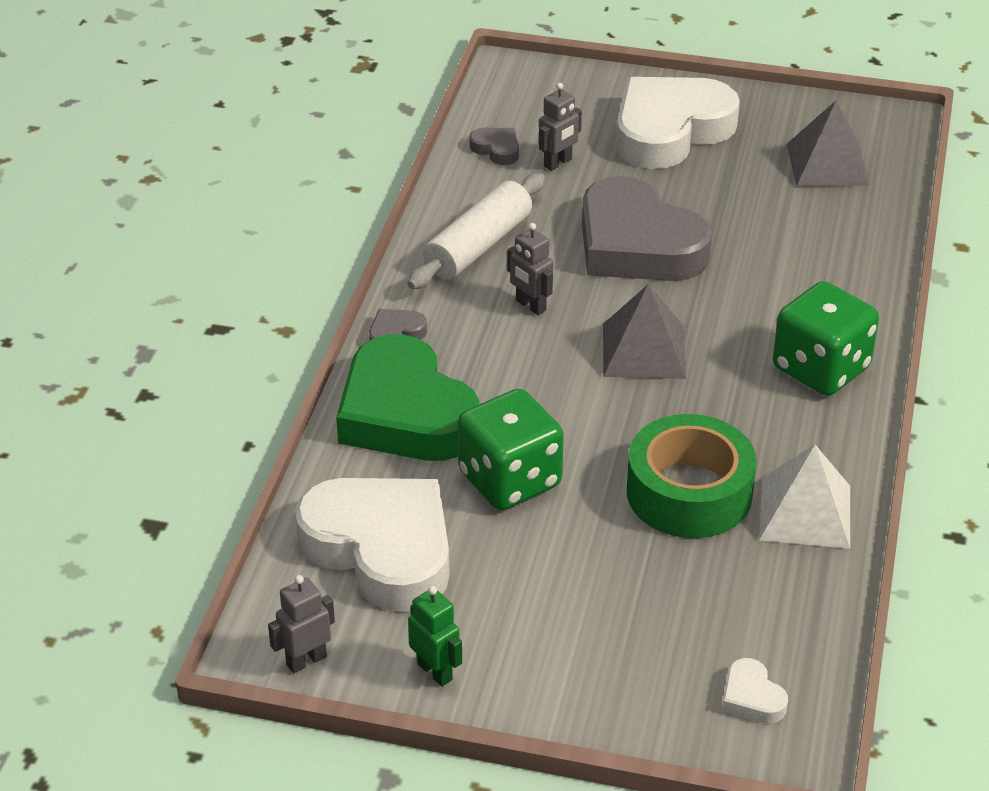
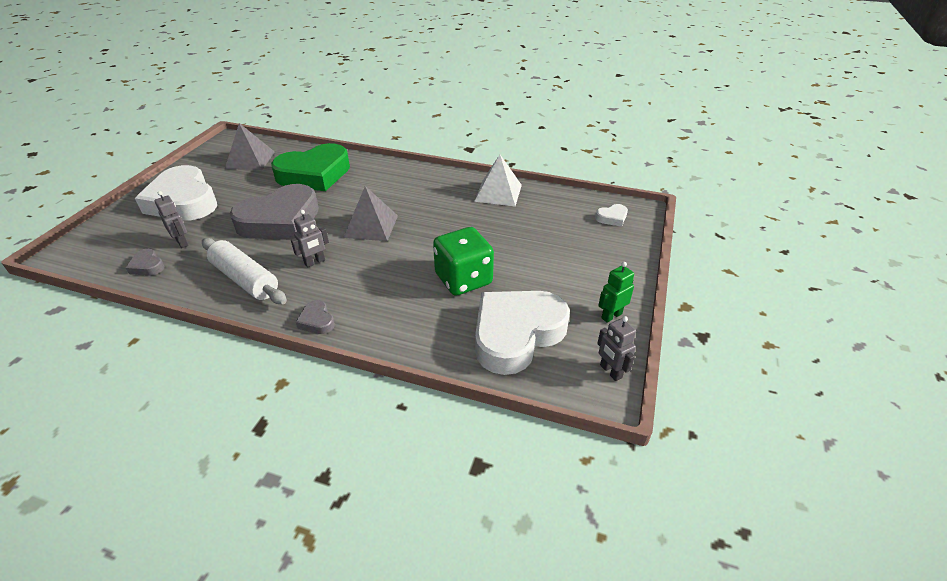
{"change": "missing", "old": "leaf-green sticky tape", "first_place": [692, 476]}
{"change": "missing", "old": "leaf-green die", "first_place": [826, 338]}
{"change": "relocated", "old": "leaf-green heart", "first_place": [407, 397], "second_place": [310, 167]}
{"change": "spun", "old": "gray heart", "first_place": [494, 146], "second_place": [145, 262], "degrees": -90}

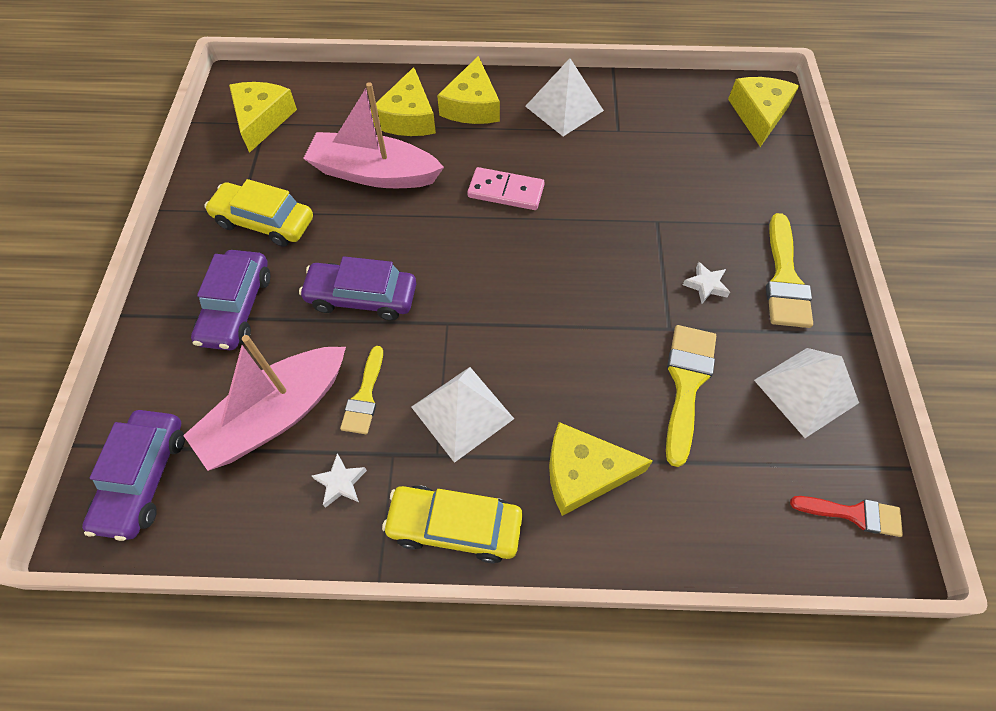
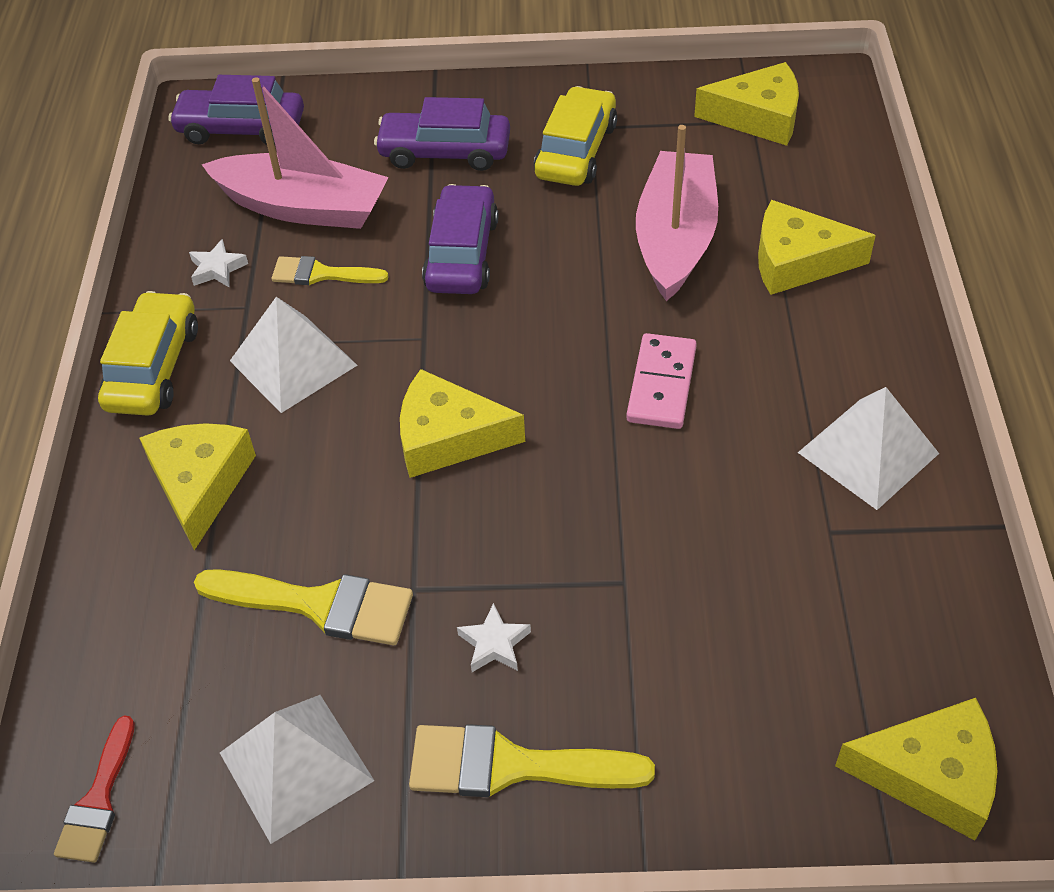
{"change": "relocated", "old": "bright yellow cheese wedge", "first_place": [468, 90], "second_place": [462, 423]}
{"change": "spun", "old": "rose-pink sailboat", "first_place": [264, 403], "second_place": [295, 153], "degrees": 150}

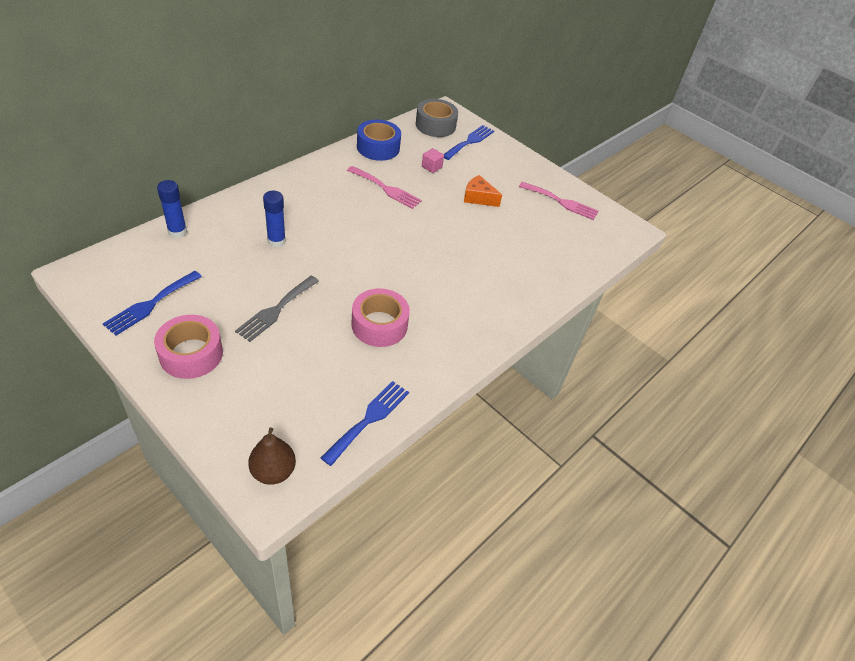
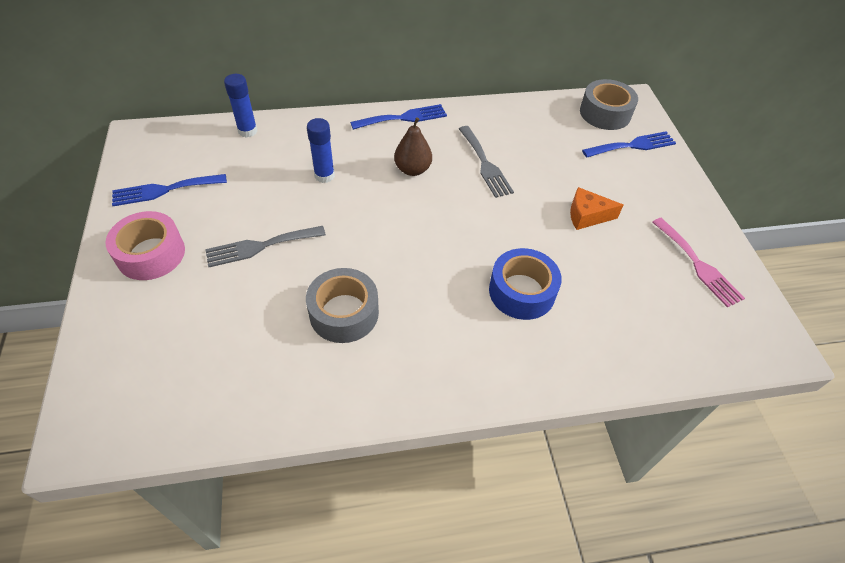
{"change": "missing", "old": "rose-pink block", "first_place": [433, 160]}
{"change": "relocated", "old": "brown pear fruit", "first_place": [272, 456], "second_place": [413, 146]}
{"change": "relocated", "old": "royal blue fork", "first_place": [365, 423], "second_place": [398, 117]}
{"change": "relocated", "old": "royal blue sticky tape", "first_place": [379, 140], "second_place": [525, 284]}
{"change": "colour", "old": "rose-pink fork", "new": "gray fork", "first_place": [384, 187], "second_place": [486, 162]}
{"change": "colour", "old": "rose-pink sticky tape", "new": "gray sticky tape", "first_place": [380, 317], "second_place": [342, 305]}
{"change": "spun", "old": "orange-coloured cheese wedge", "first_place": [483, 191], "second_place": [596, 208], "degrees": -60}

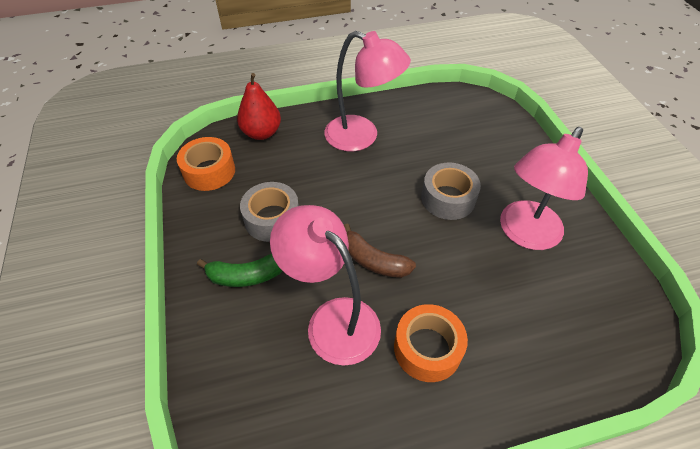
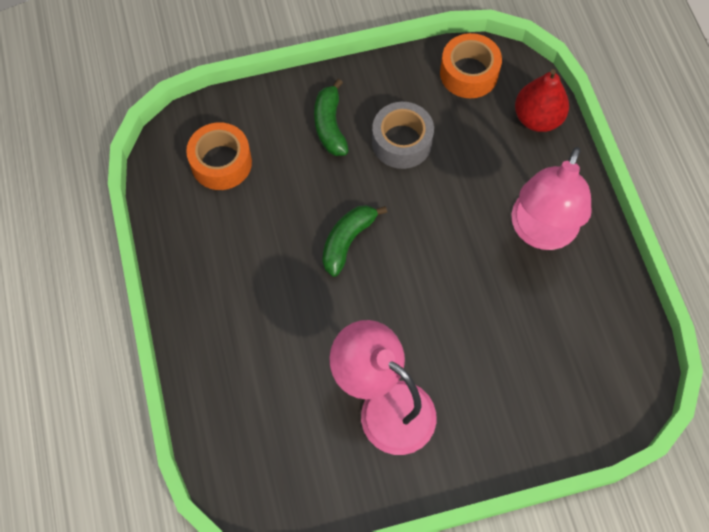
{"change": "missing", "old": "rose-pink reading lamp", "first_place": [325, 285]}
{"change": "missing", "old": "gray sticky tape", "first_place": [451, 191]}
{"change": "relocated", "old": "orange-coloured sticky tape", "first_place": [431, 343], "second_place": [219, 156]}
{"change": "colour", "old": "brown banana fruit", "new": "leaf-green banana fruit", "first_place": [380, 250], "second_place": [354, 241]}

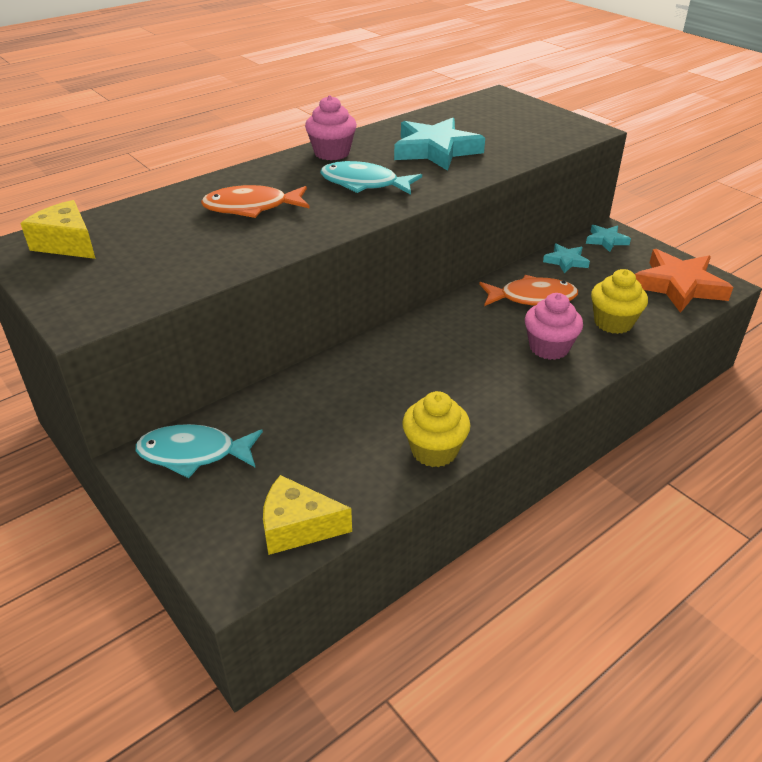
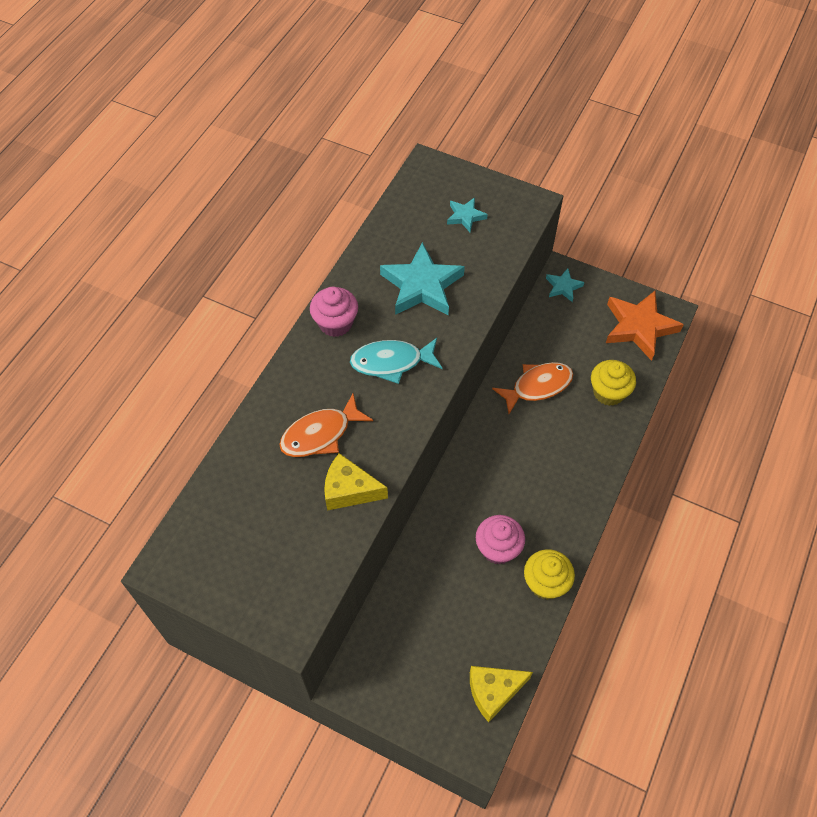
{"change": "missing", "old": "aqua fish figure", "first_place": [199, 451]}
{"change": "relocated", "old": "bright yellow cheese wedge", "first_place": [58, 229], "second_place": [356, 482]}
{"change": "relocated", "old": "rose-pink fairy cake", "first_place": [554, 326], "second_place": [500, 540]}
{"change": "relocated", "old": "aqua star", "first_place": [566, 258], "second_place": [467, 215]}

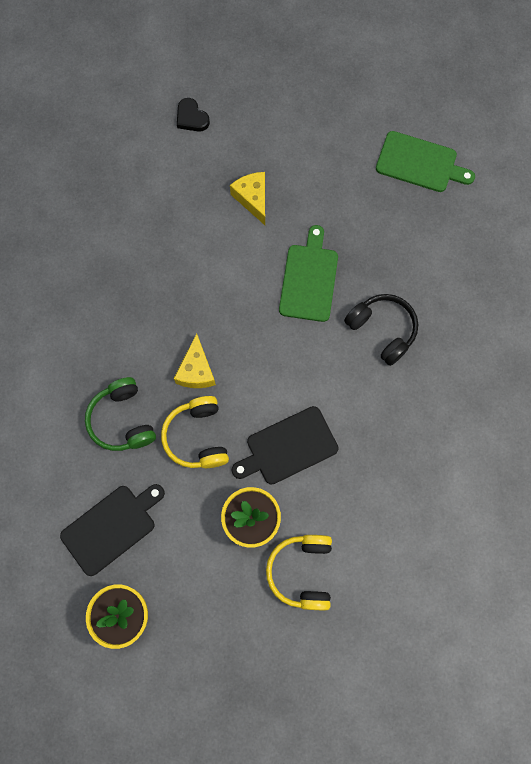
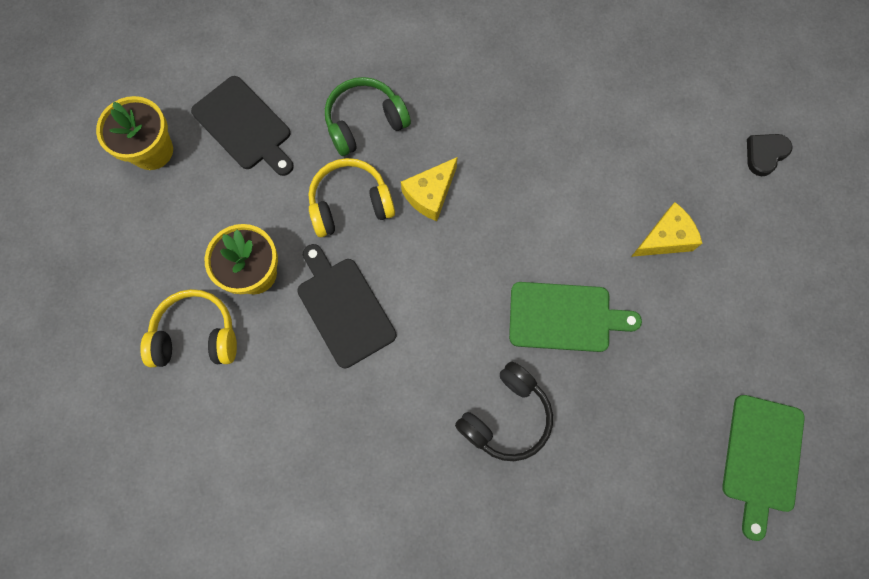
{"change": "spun", "old": "bright yellow cheese wedge", "first_place": [195, 360], "second_place": [429, 189], "degrees": -45}

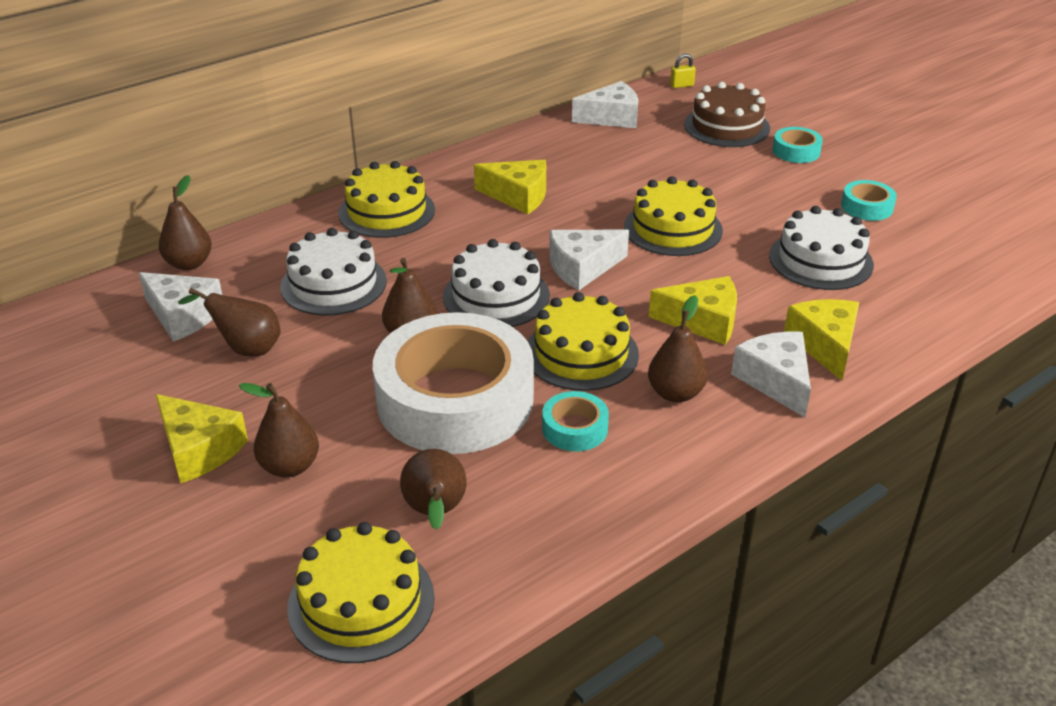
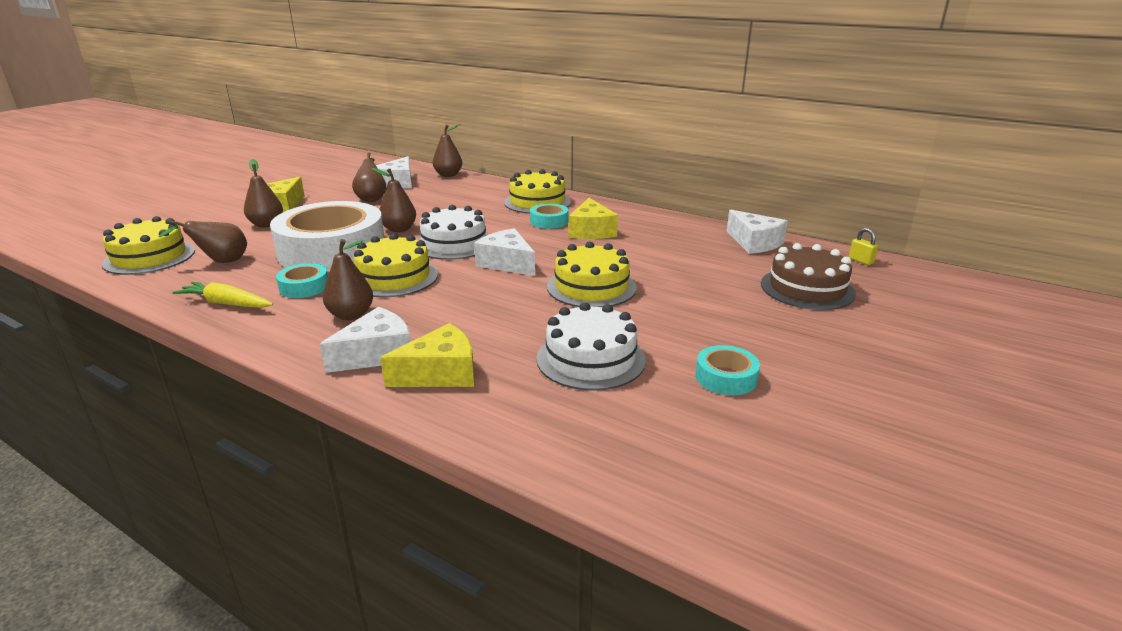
{"change": "missing", "old": "white gateau", "first_place": [333, 272]}
{"change": "missing", "old": "bright yellow cheese wedge", "first_place": [693, 310]}
{"change": "appeared", "new": "bright yellow root vegetable", "second_place": [222, 295]}
{"change": "relocated", "old": "aqua sticky tape", "first_place": [798, 145], "second_place": [549, 216]}

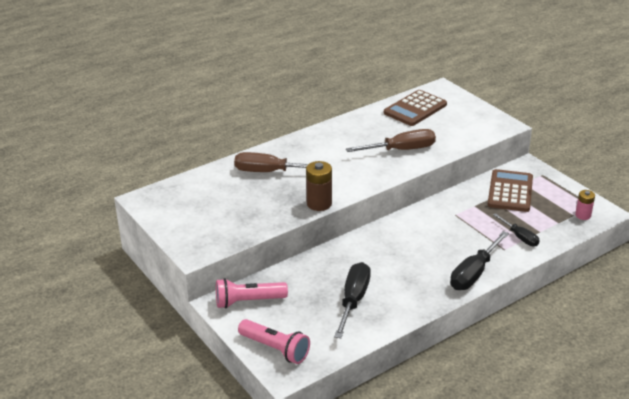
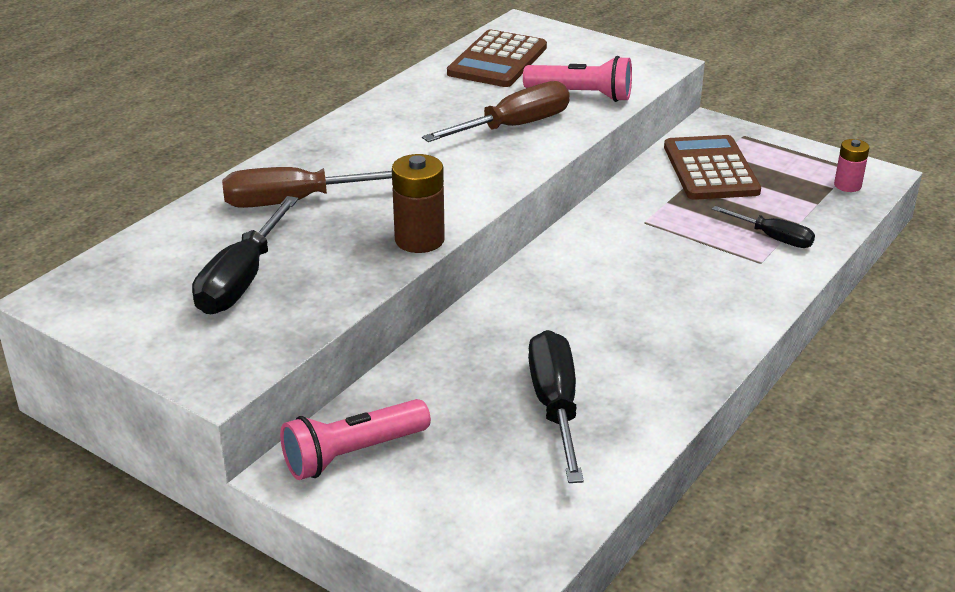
{"change": "relocated", "old": "rose-pink pocket torch", "first_place": [274, 341], "second_place": [577, 79]}
{"change": "relocated", "old": "ebony flat screwdriver", "first_place": [479, 260], "second_place": [245, 255]}

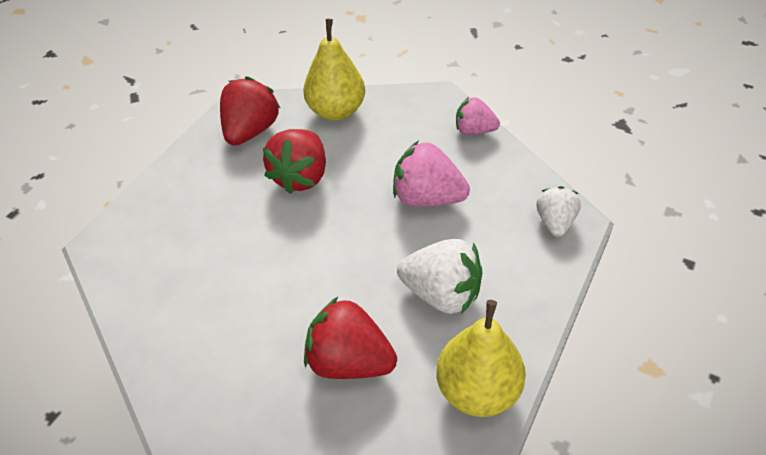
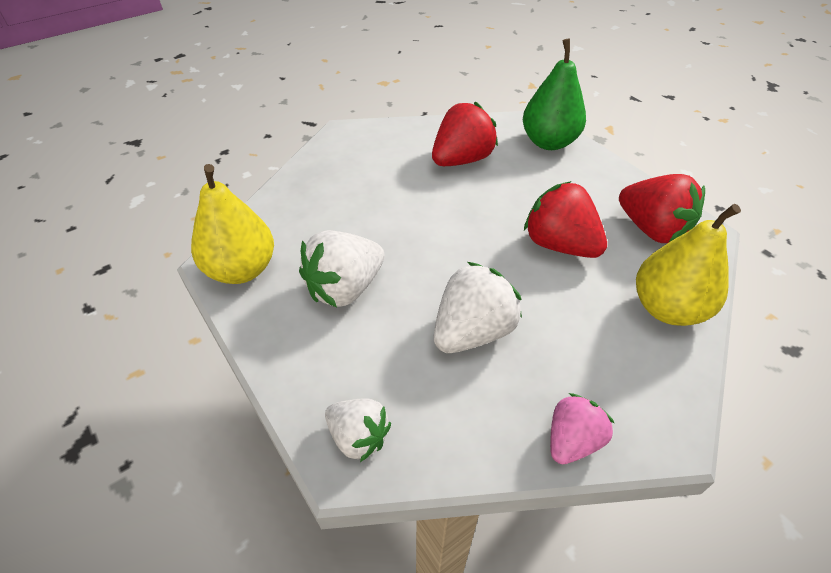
{"change": "appeared", "new": "leaf-green pear fruit", "second_place": [554, 94]}
{"change": "relocated", "old": "red strawberry", "first_place": [350, 338], "second_place": [465, 134]}
{"change": "colour", "old": "rose-pink strawberry", "new": "white strawberry", "first_place": [431, 173], "second_place": [478, 307]}

